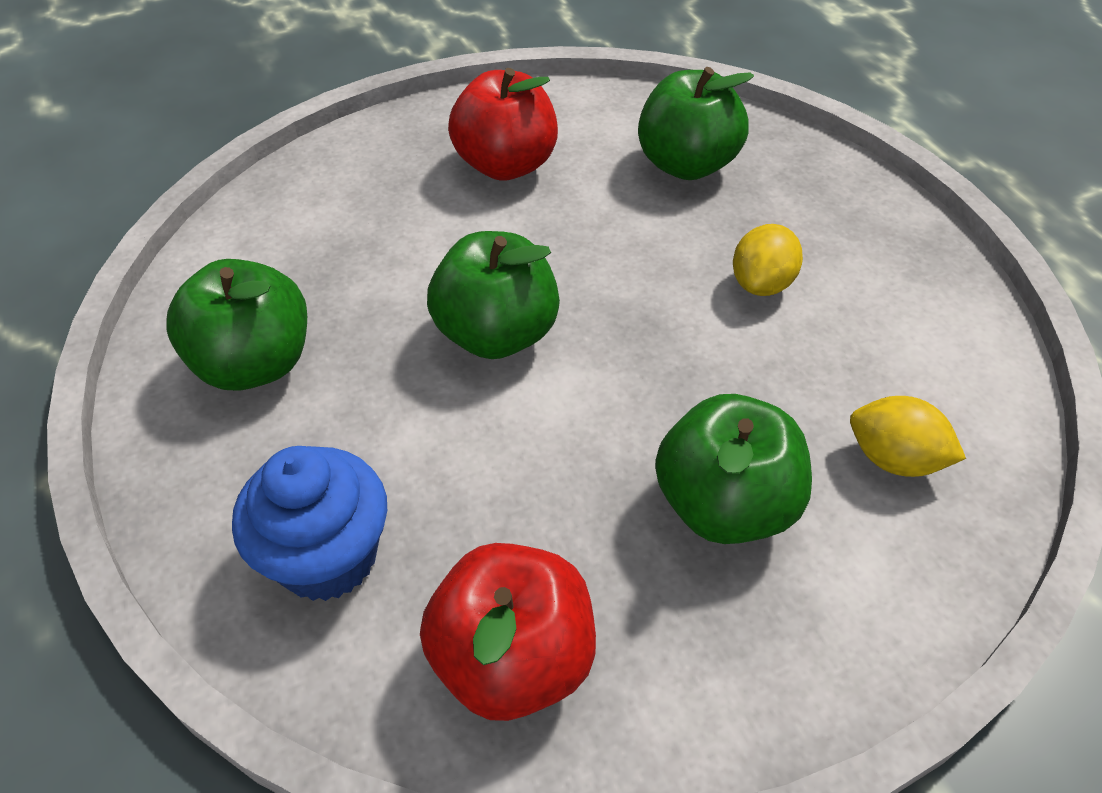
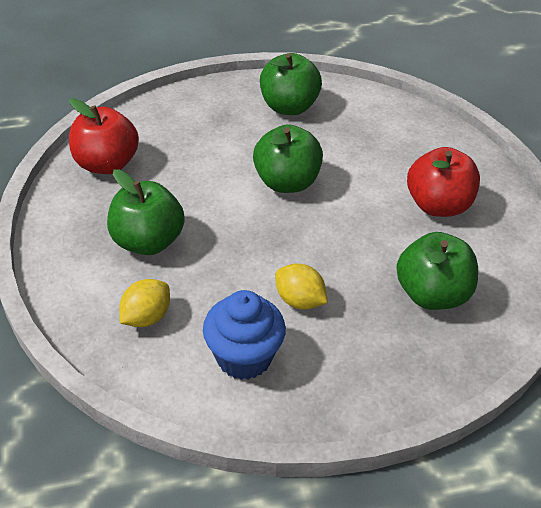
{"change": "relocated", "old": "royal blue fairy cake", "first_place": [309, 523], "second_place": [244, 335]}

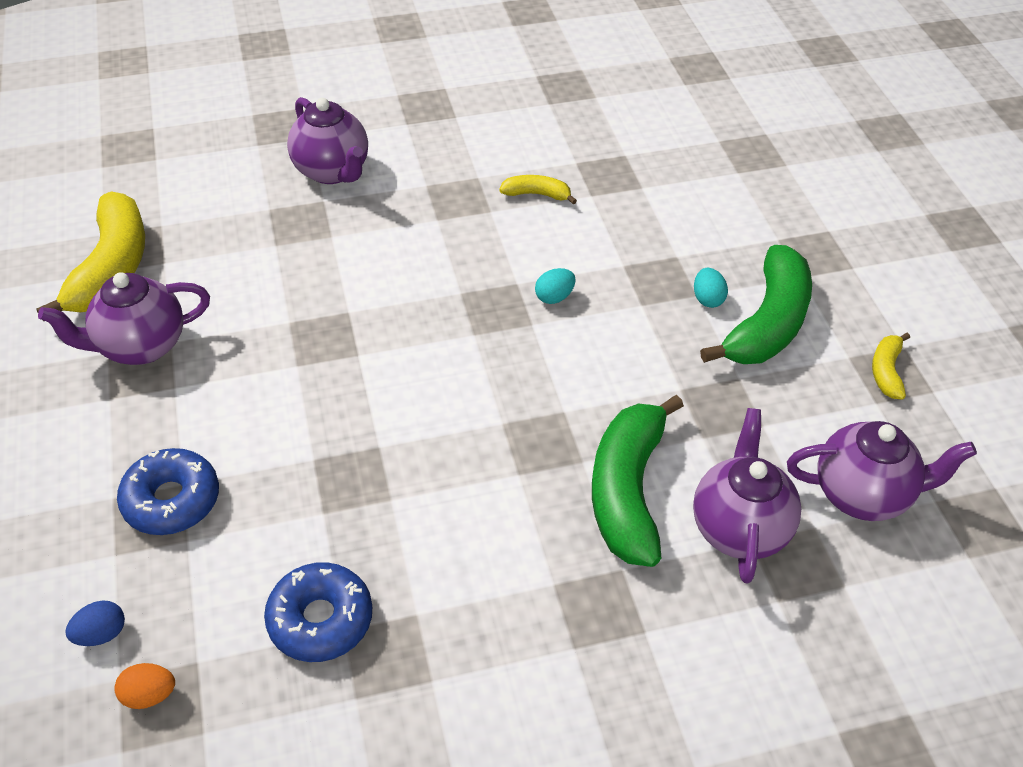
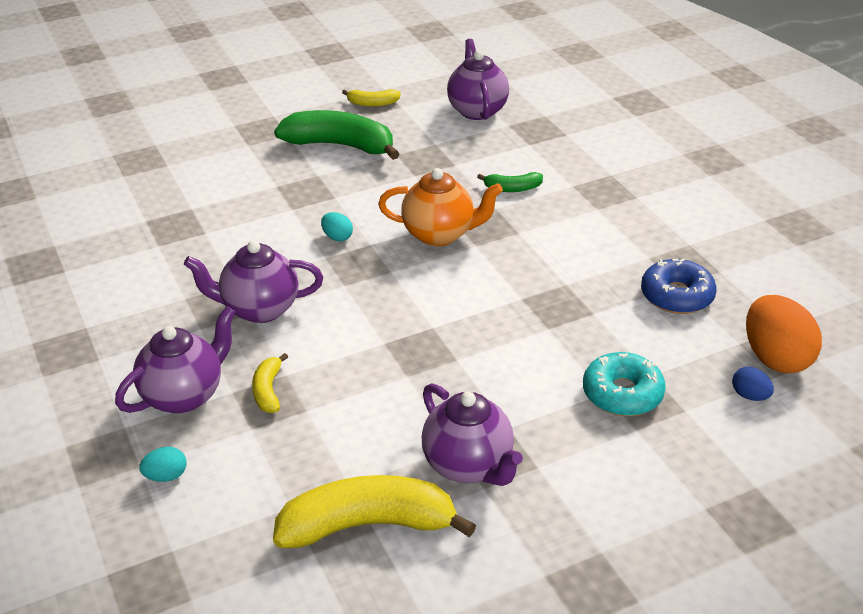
{"change": "appeared", "new": "orange-coloured china teapot", "second_place": [440, 207]}
{"change": "relocated", "old": "bright yellow banana fruit", "first_place": [538, 190], "second_place": [270, 383]}
{"change": "relocated", "old": "violet china teapot", "first_place": [747, 495], "second_place": [253, 281]}
{"change": "relocated", "old": "aqua egg", "first_place": [711, 288], "second_place": [163, 464]}
{"change": "colour", "old": "royal blue doughnut", "new": "aqua doughnut", "first_place": [168, 491], "second_place": [624, 384]}
{"change": "size", "old": "orange-coloured egg", "first_place": [144, 686], "second_place": [784, 334], "factor": 2.14}
{"change": "size", "old": "leaf-green banana fruit", "first_place": [638, 481], "second_place": [510, 182], "factor": 0.47}

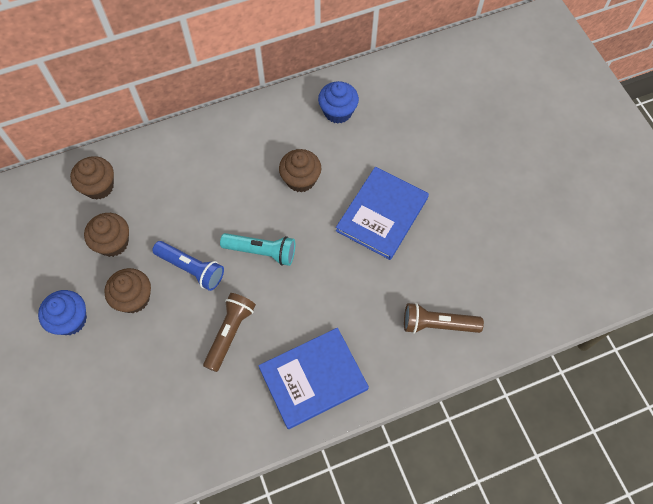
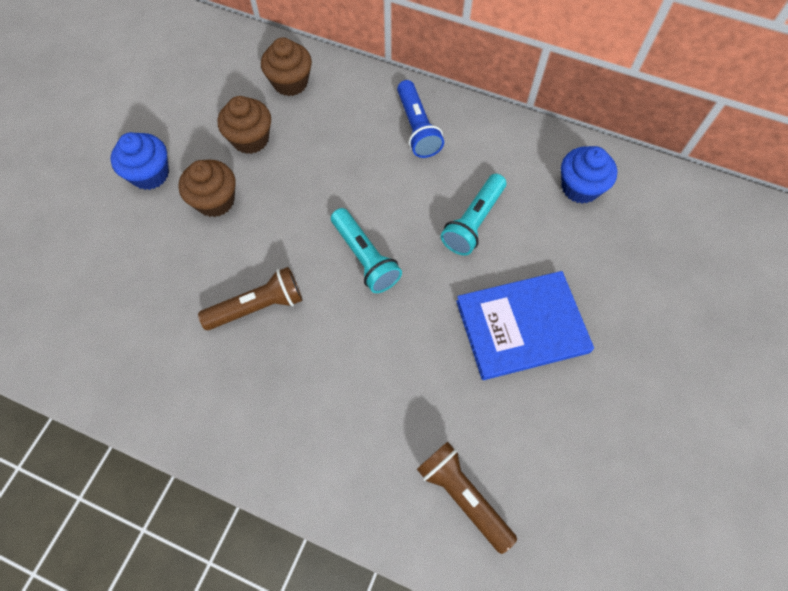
{"change": "missing", "old": "royal blue book", "first_place": [313, 378]}
{"change": "relocated", "old": "royal blue pocket torch", "first_place": [188, 266], "second_place": [420, 119]}
{"change": "exchanged", "old": "brown fairy cake", "new": "aqua pocket torch", "first_place": [300, 170], "second_place": [473, 214]}

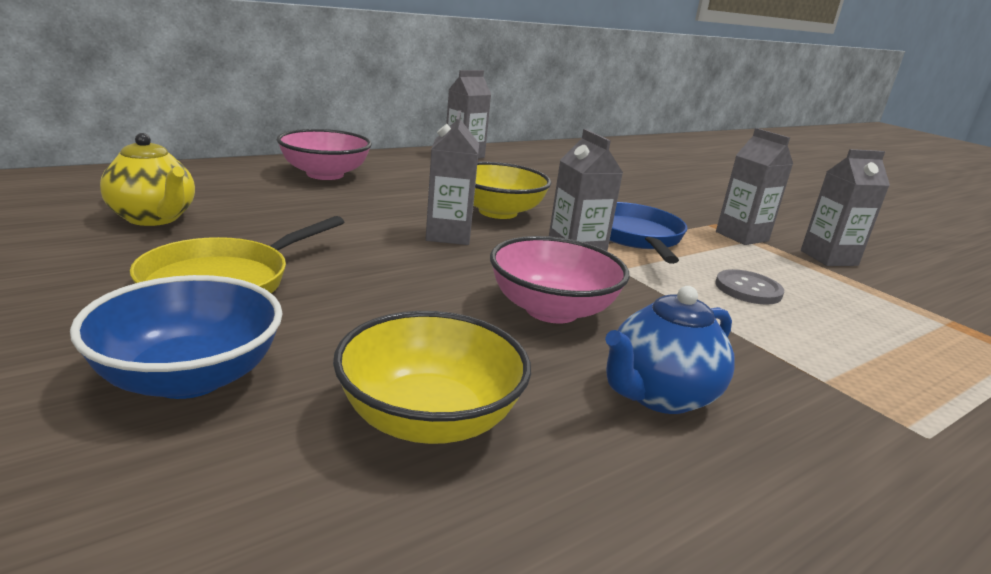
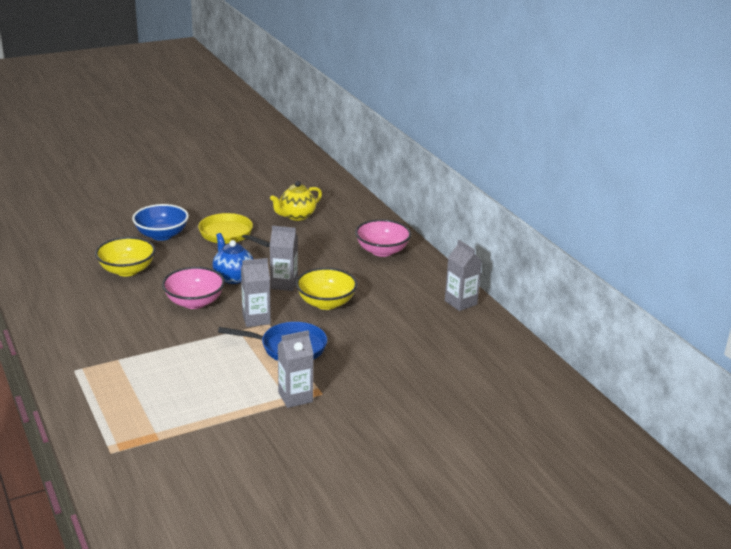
{"change": "missing", "old": "gray shirt button", "first_place": [749, 287]}
{"change": "missing", "old": "gray juice carton", "first_place": [845, 207]}
{"change": "relocated", "old": "royal blue china teapot", "first_place": [670, 350], "second_place": [232, 258]}

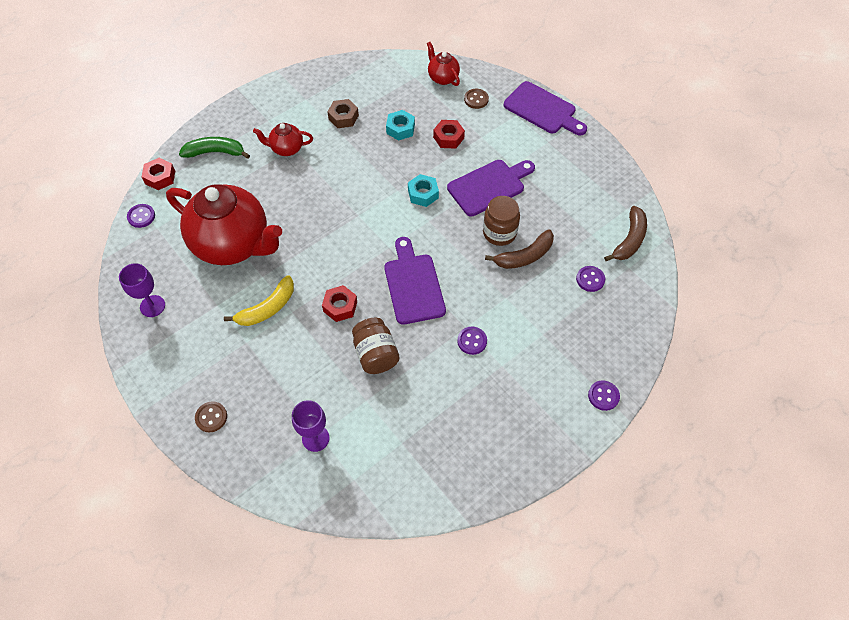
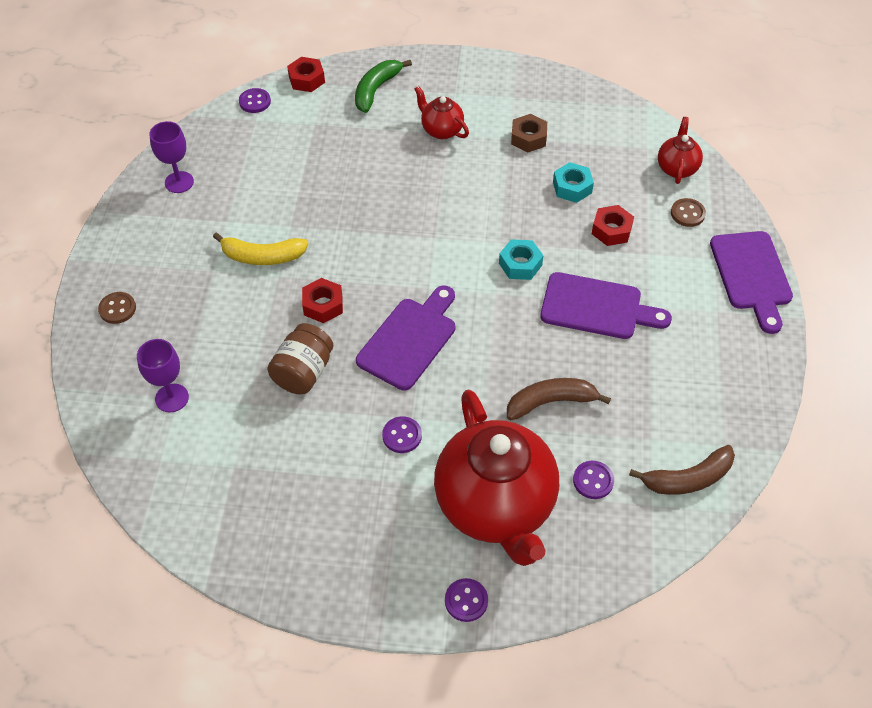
{"change": "missing", "old": "brown jar", "first_place": [501, 221]}
{"change": "relocated", "old": "red china teapot", "first_place": [224, 224], "second_place": [496, 478]}
{"change": "spun", "old": "leaf-green banana fruit", "first_place": [214, 148], "second_place": [383, 86], "degrees": -105}
{"change": "spun", "old": "brown banana fruit", "first_place": [519, 249], "second_place": [559, 399], "degrees": 150}

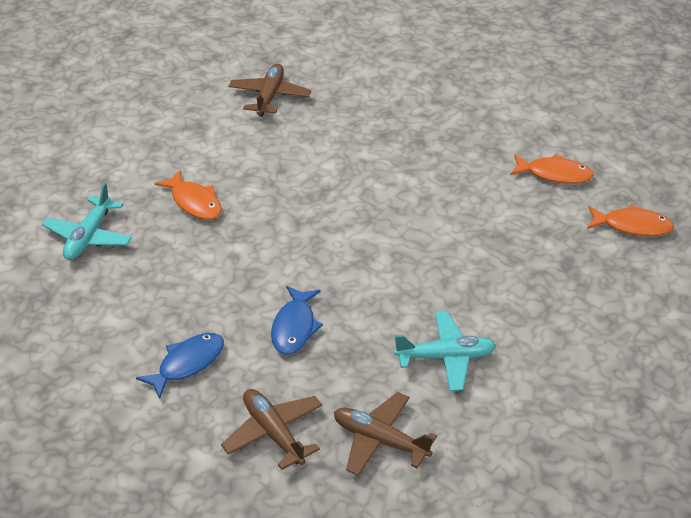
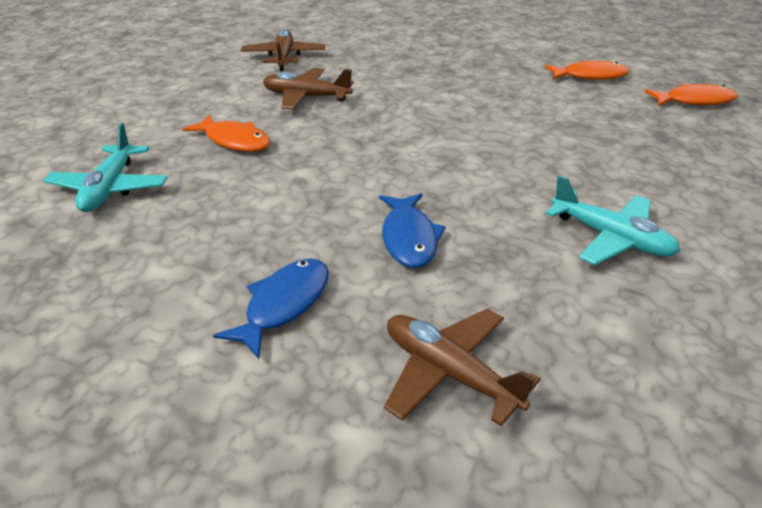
{"change": "relocated", "old": "brown aeroplane", "first_place": [385, 434], "second_place": [308, 89]}
{"change": "spun", "old": "aqua aeroplane", "first_place": [445, 351], "second_place": [613, 220], "degrees": 60}

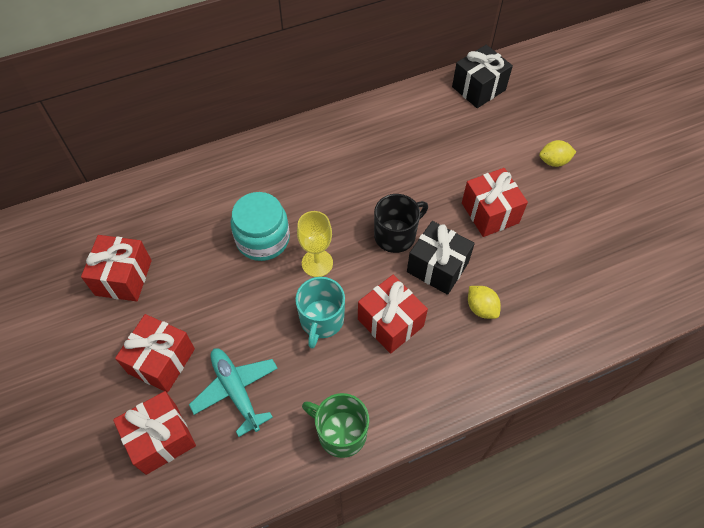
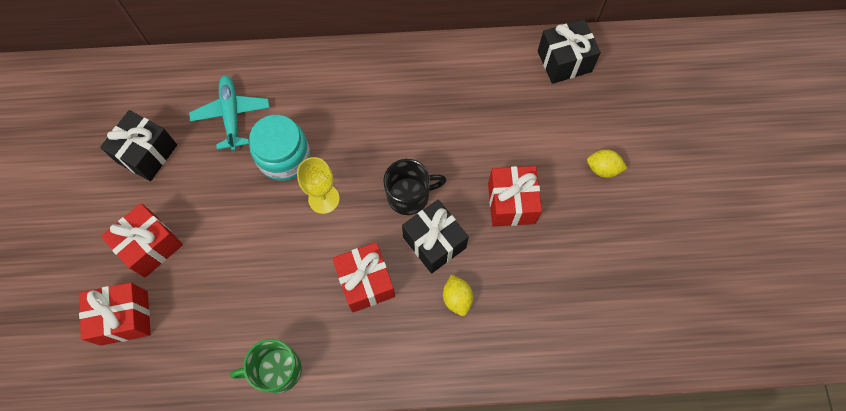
{"change": "missing", "old": "aqua coffee mug", "first_place": [320, 313]}
{"change": "relocated", "old": "aqua aeroplane", "first_place": [233, 392], "second_place": [229, 113]}
{"change": "colour", "old": "red wrapped gift", "new": "ebony wrapped gift", "first_place": [116, 268], "second_place": [138, 145]}
{"change": "spun", "old": "leaf-green coffee mug", "first_place": [335, 425], "second_place": [266, 366], "degrees": -60}

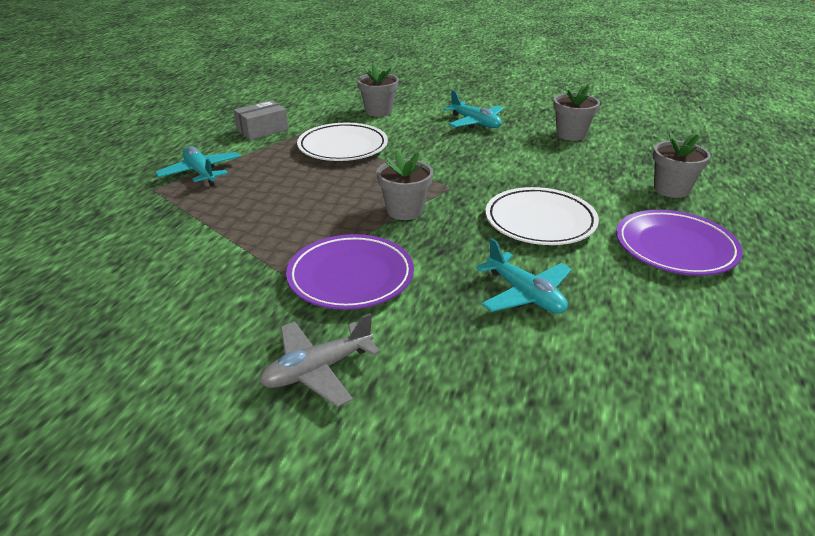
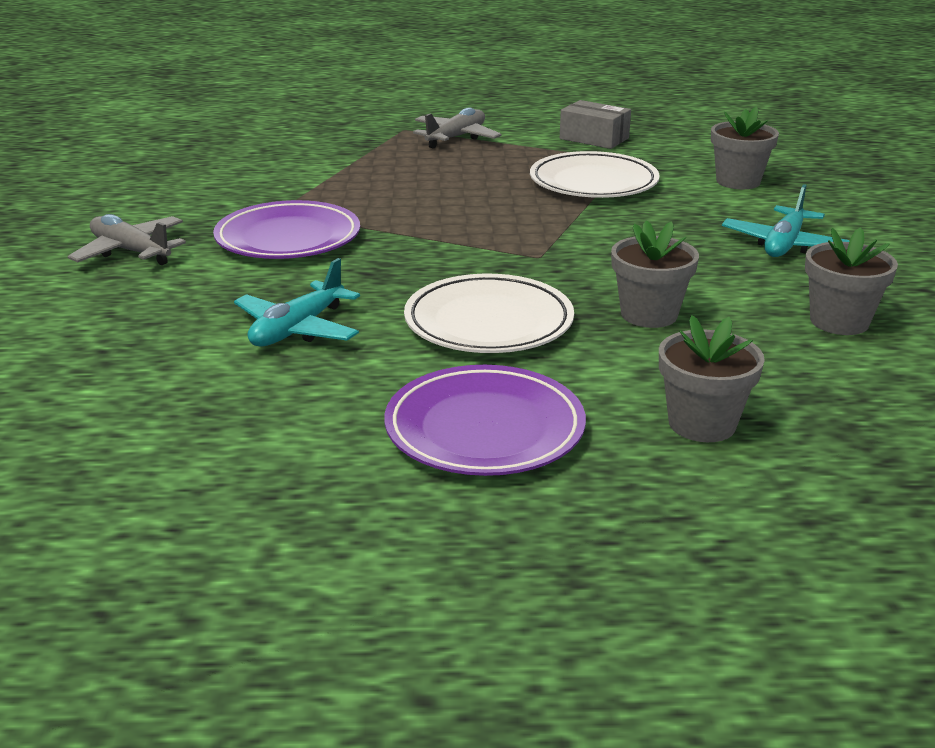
{"change": "relocated", "old": "gray potted plant", "first_place": [404, 185], "second_place": [655, 274]}
{"change": "colour", "old": "aqua aeroplane", "new": "gray aeroplane", "first_place": [197, 166], "second_place": [457, 128]}

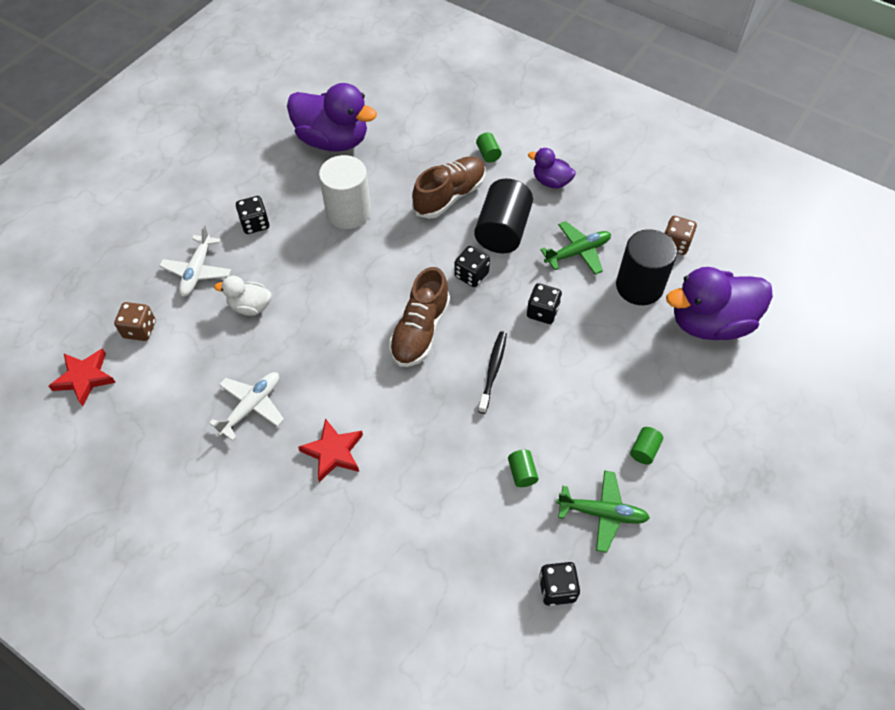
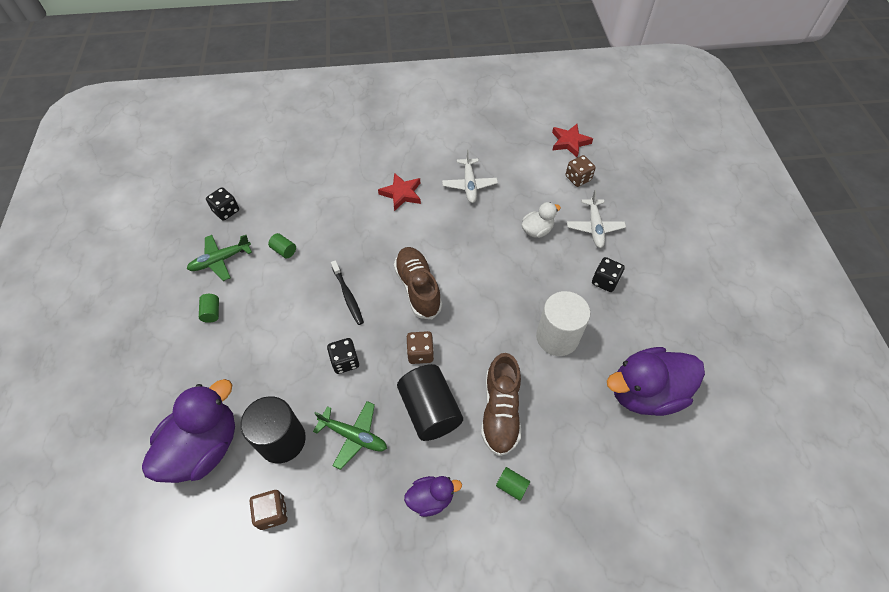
{"change": "colour", "old": "ebony die", "new": "brown die", "first_place": [472, 266], "second_place": [420, 347]}
{"change": "spun", "old": "white aeroplane", "first_place": [195, 261], "second_place": [596, 219], "degrees": -150}
{"change": "spun", "old": "leaf-green aeroplane", "first_place": [575, 248], "second_place": [350, 435], "degrees": -90}

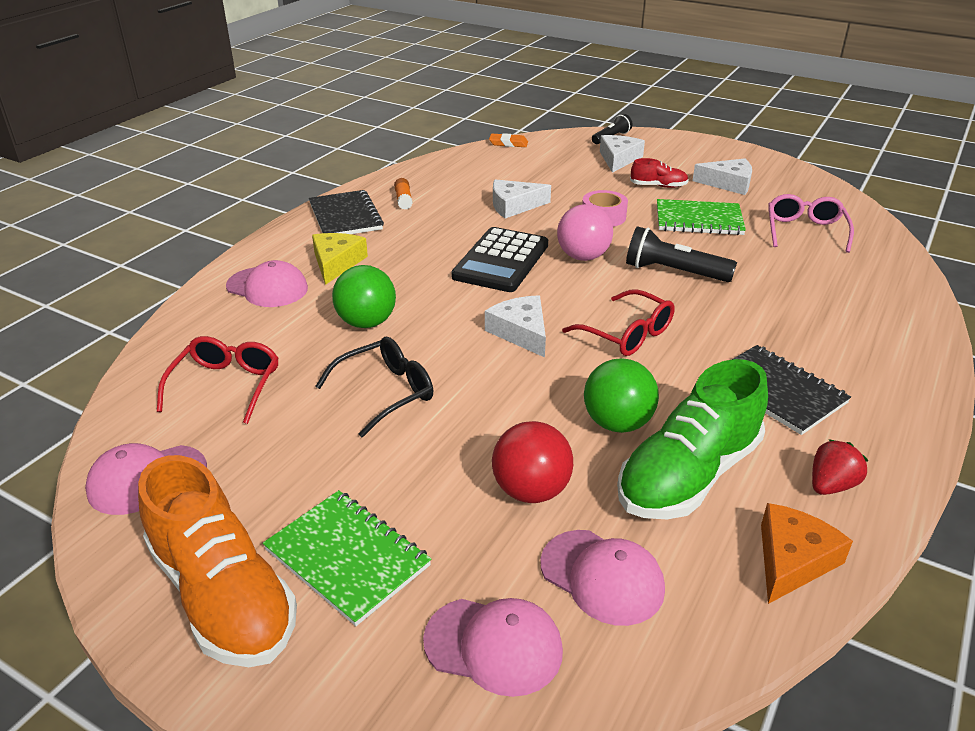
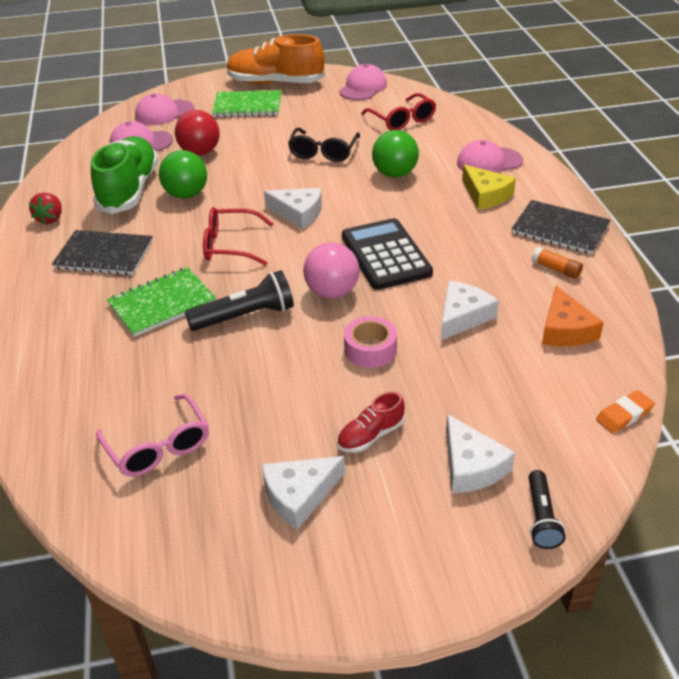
{"change": "relocated", "old": "leaf-green exercise book", "first_place": [701, 217], "second_place": [161, 302]}
{"change": "relocated", "old": "orange-coloured cheese wedge", "first_place": [807, 553], "second_place": [573, 316]}

